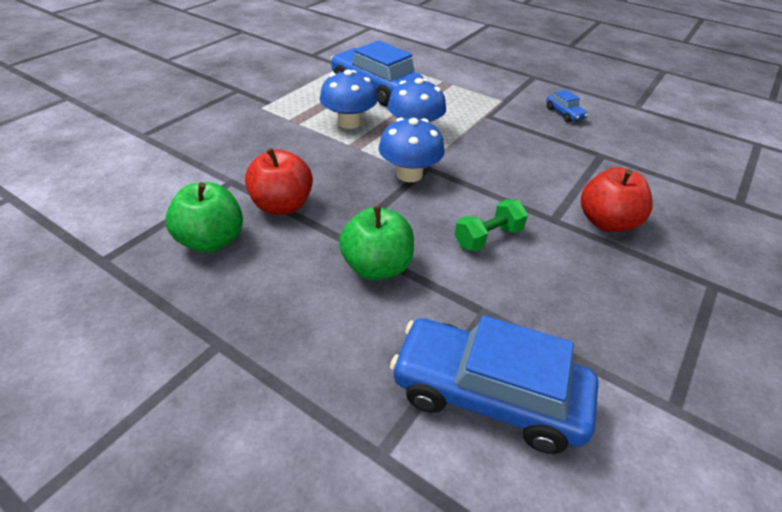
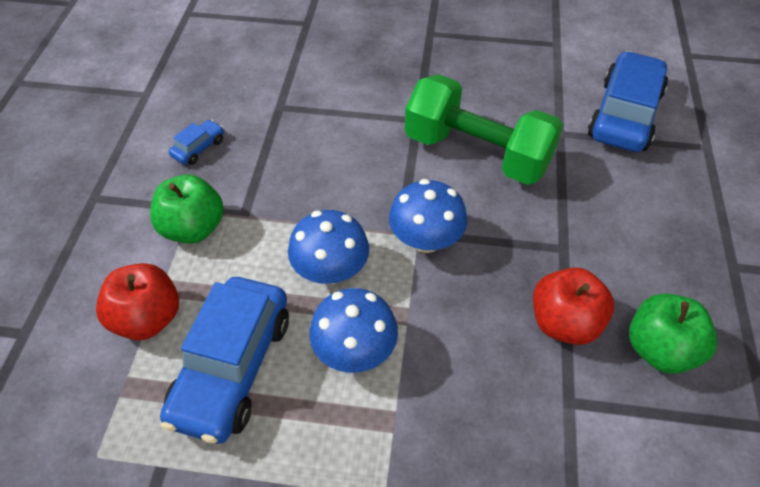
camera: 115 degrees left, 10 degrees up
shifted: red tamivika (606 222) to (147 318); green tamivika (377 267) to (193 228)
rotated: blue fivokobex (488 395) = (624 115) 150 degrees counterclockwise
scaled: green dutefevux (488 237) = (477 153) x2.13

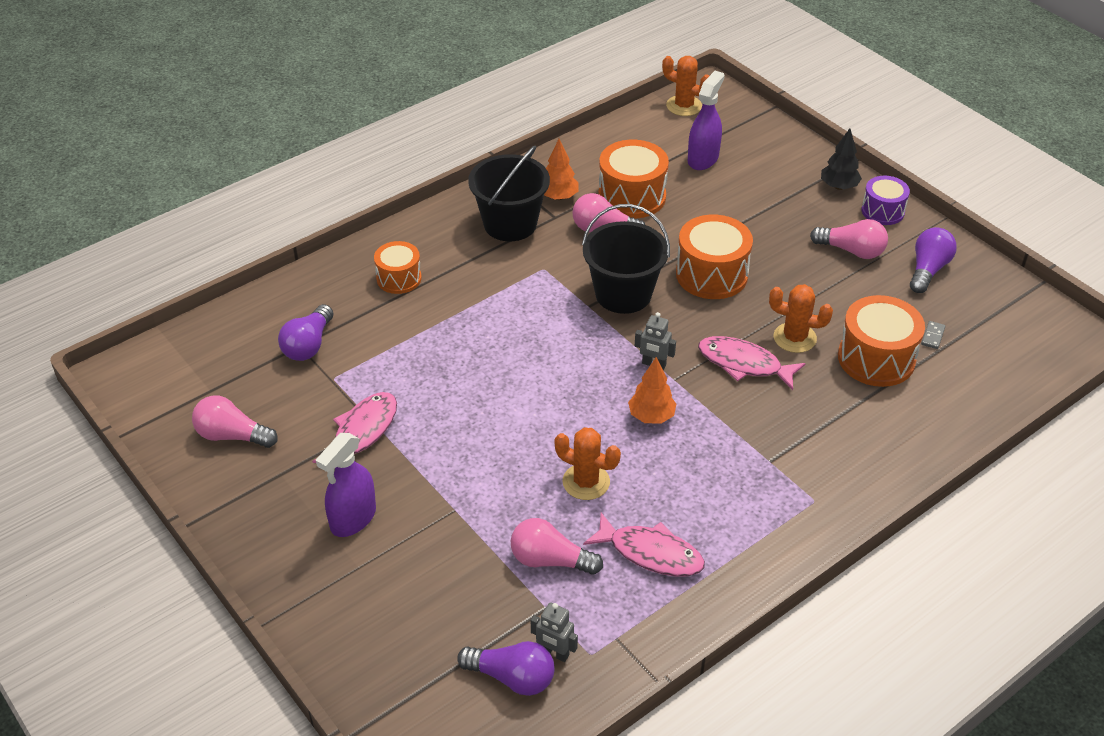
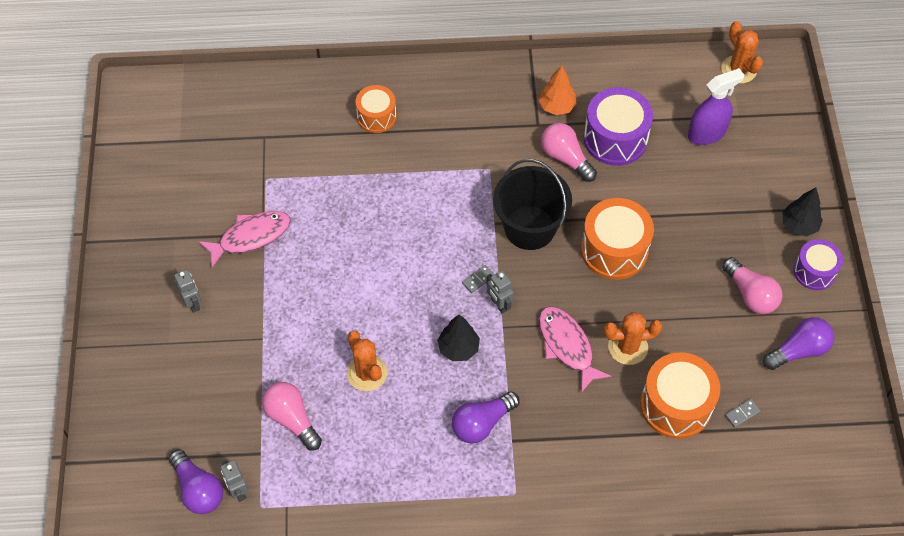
camera: 35 degrees right, 15 degrees up
gone: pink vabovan (232 436); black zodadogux (510 224); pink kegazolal (650 553)
new: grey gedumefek (478 279)
shifted: purple vabovan (308 345) to (482 423)
swapped: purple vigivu (353 518) to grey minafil (193 303)
repainted: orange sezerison (651 416) to black sezerison (458 348); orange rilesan (632 196) to purple rilesan (615 139)
rotated: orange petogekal (794 338) = (628 347) 60 degrees counterclockwise

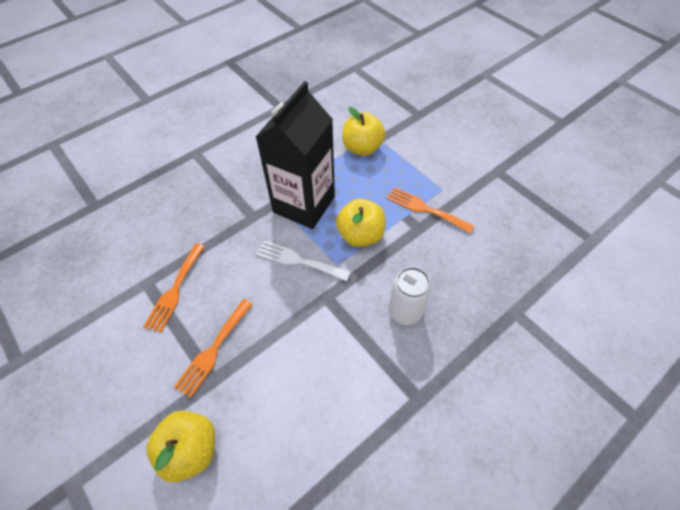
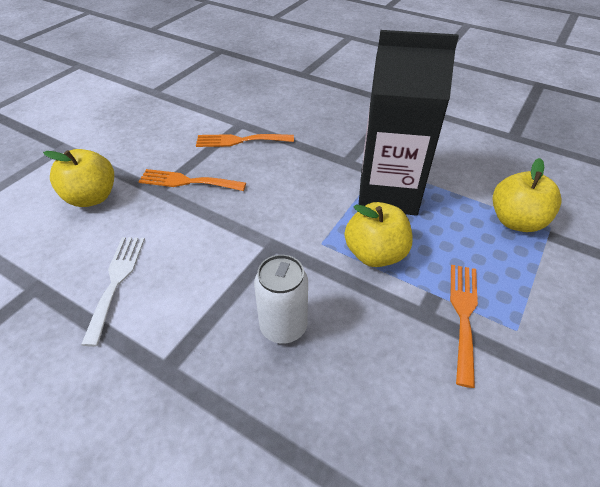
camera: 70 degrees right, 10 degrees down
shifted: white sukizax (298 260) to (116 281)

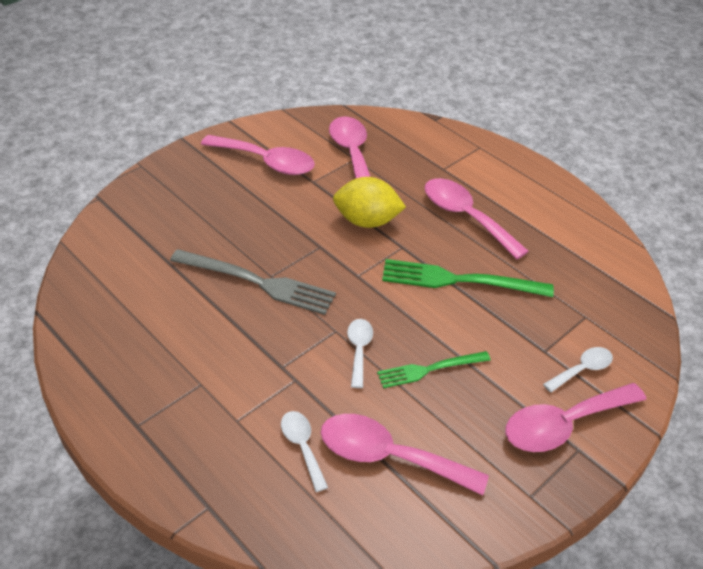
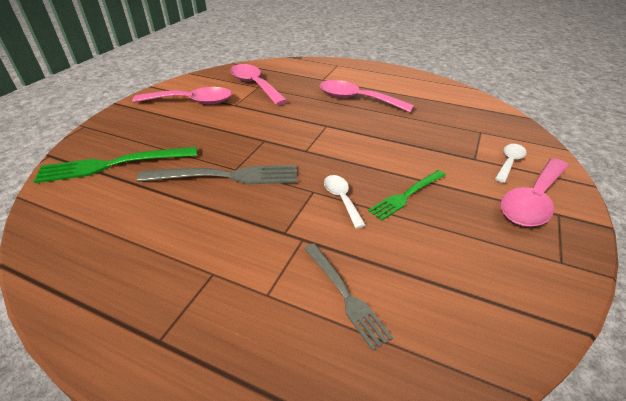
camera: 20 degrees left, 5 degrees down
gone: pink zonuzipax (388 456); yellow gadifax (366 221)
shifted: green sukizax (459 280) to (113 165)
swapped: white zonuzipax (302 446) to grey sukizax (345 295)

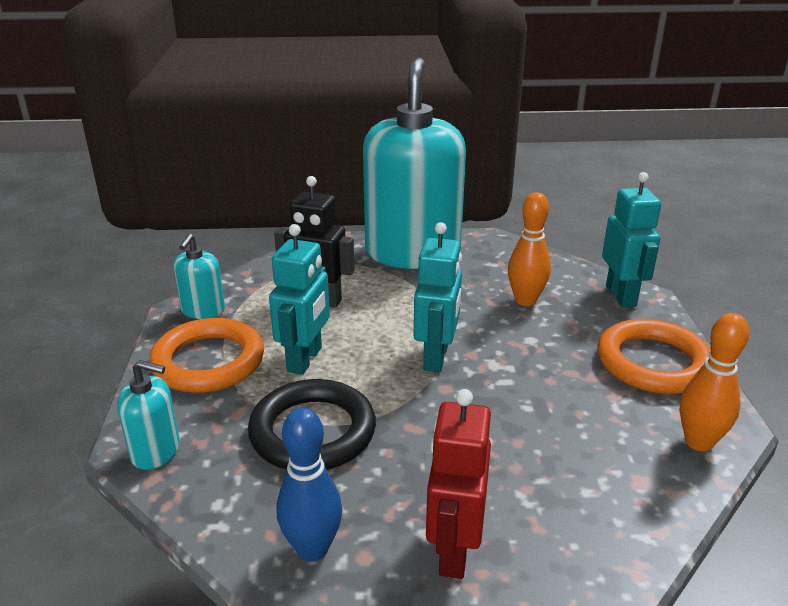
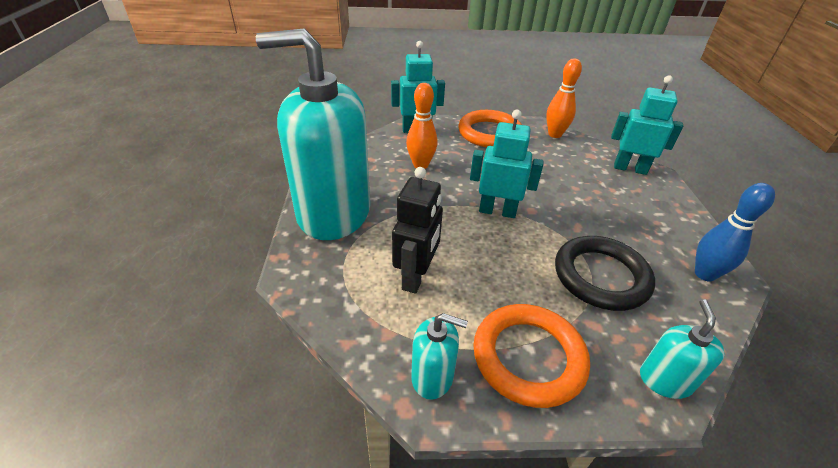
camera: 90 degrees left, 10 degrees up
gone: red minafil (453 550)
shifted: turquoise minafil (305 359) to (630 168)

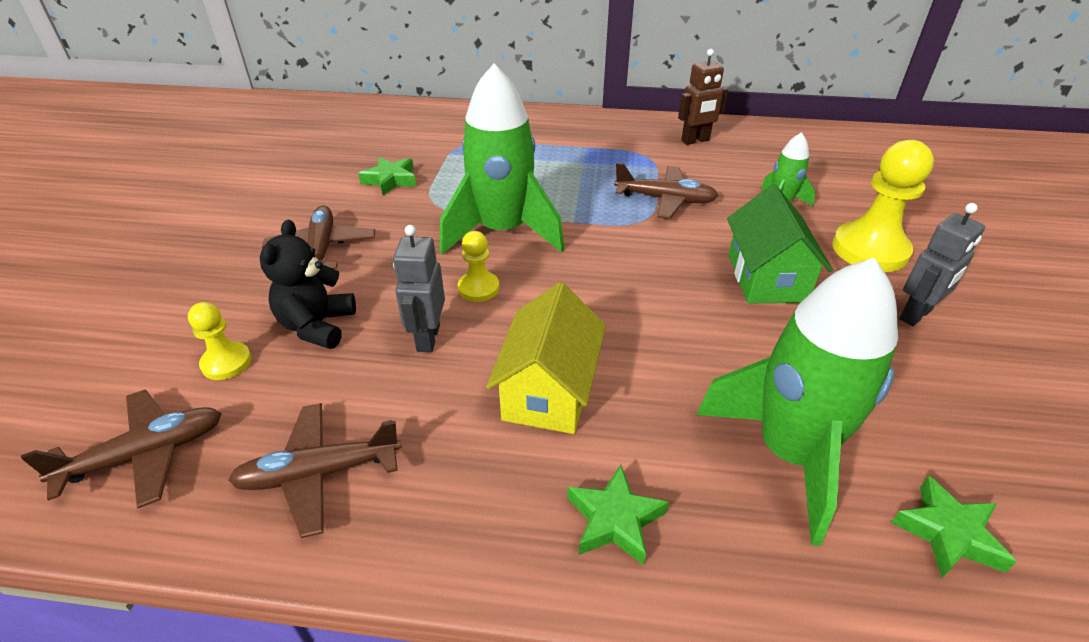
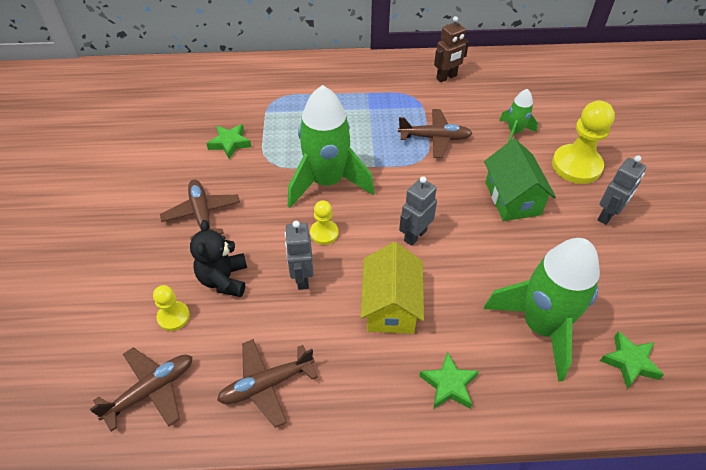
camera: 10 degrees left, 10 degrees up
new: grey minafil (415 235)

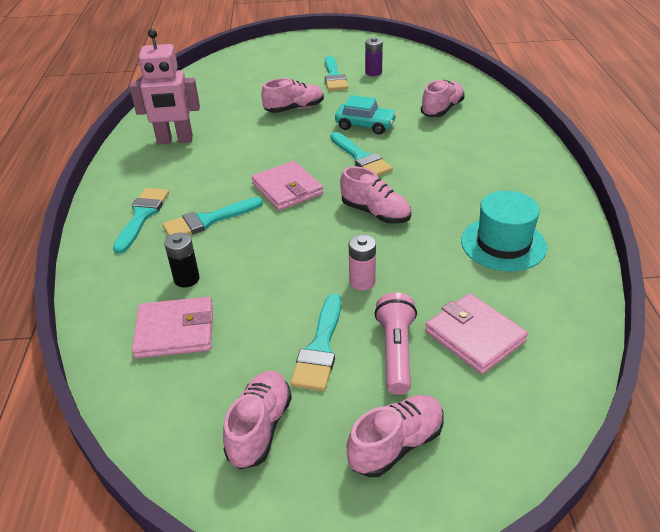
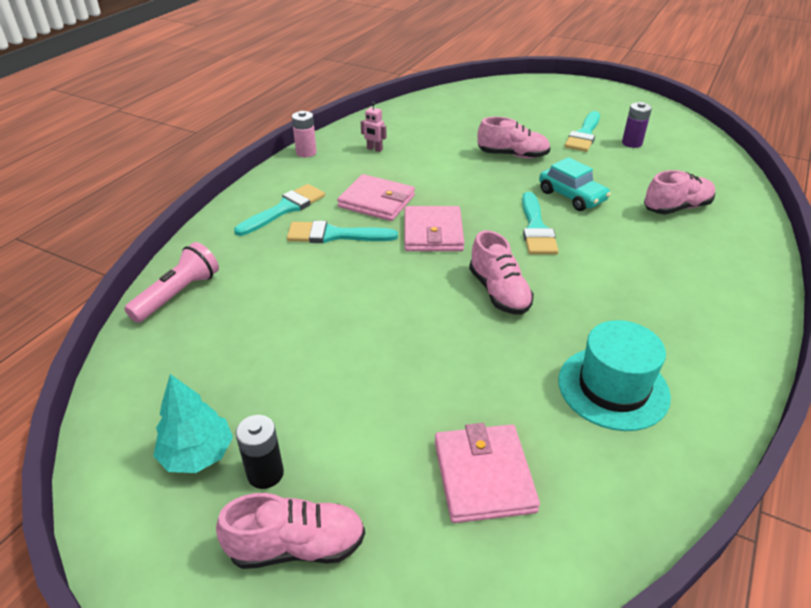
camera: 30 degrees right, 0 degrees up
gone: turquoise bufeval (320 348)
shifted: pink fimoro (396 352) to (178 294); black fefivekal (186 279) to (265 473); pink fefivekal (362 282) to (306 152); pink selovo (175 331) to (376 201)
swapped: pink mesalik (260 428) to turquoise sezerison (197 454)
scaled: pink minafil (175 140) = (374 149) x0.42

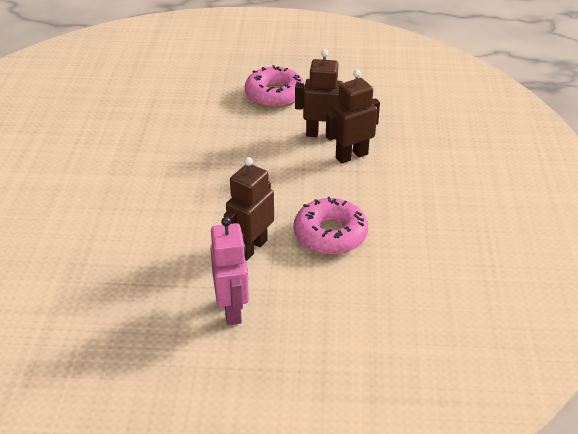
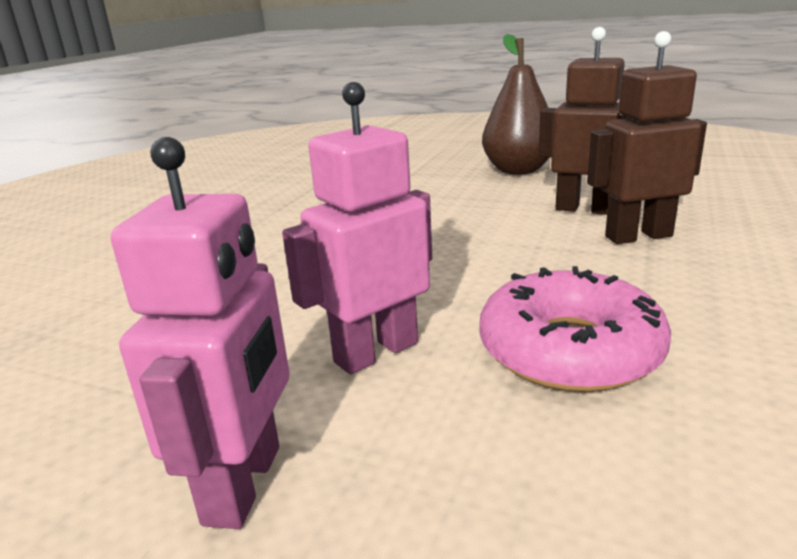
camera: 20 degrees right, 15 degrees down
swapped: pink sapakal (274 95) to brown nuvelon (518 170)
repainted: brown minafil (251 248) to pink minafil (376 352)

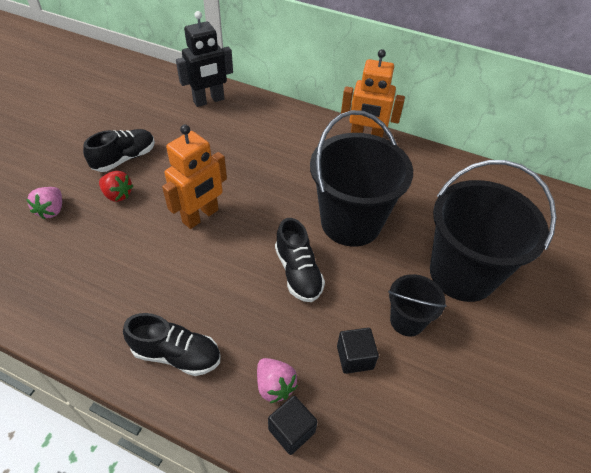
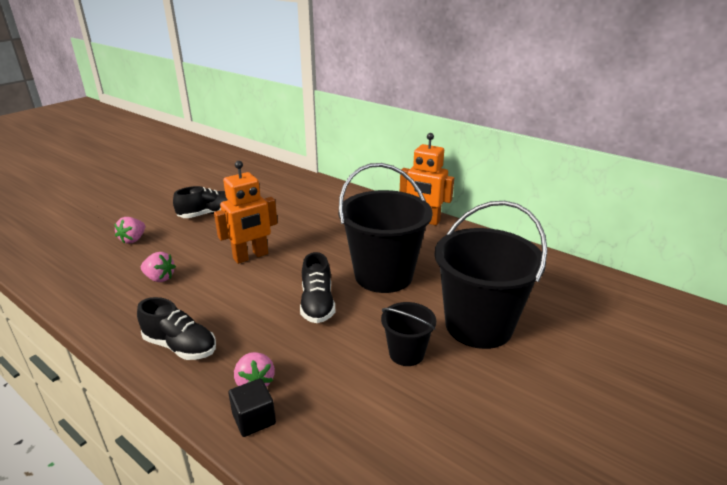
camera: 15 degrees right, 20 degrees down
gone: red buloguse (117 195); black minafil (209 101); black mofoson (355 357)
new: pink buloguse (159 278)

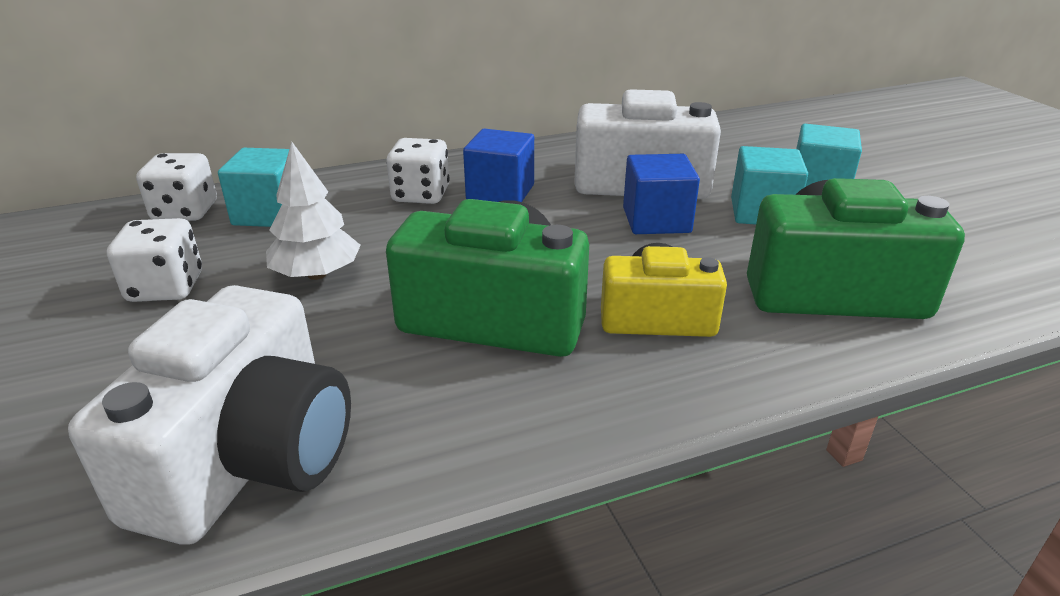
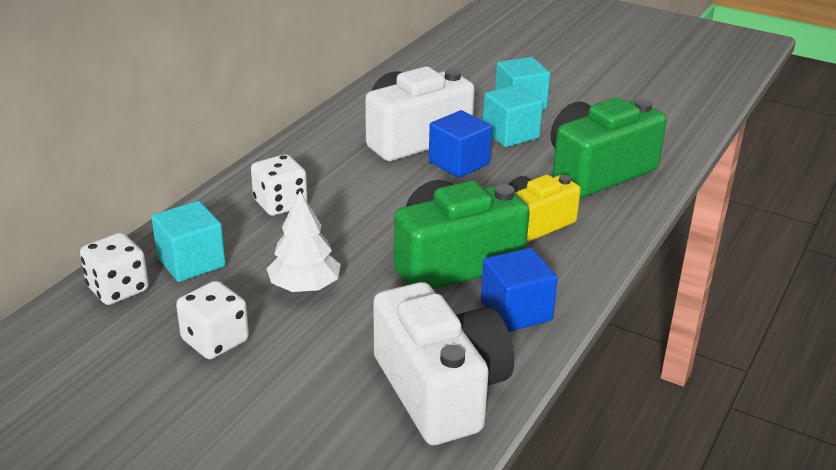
camera: 40 degrees left, 0 degrees up
shifted: blue mofoson (500 192) to (516 311)

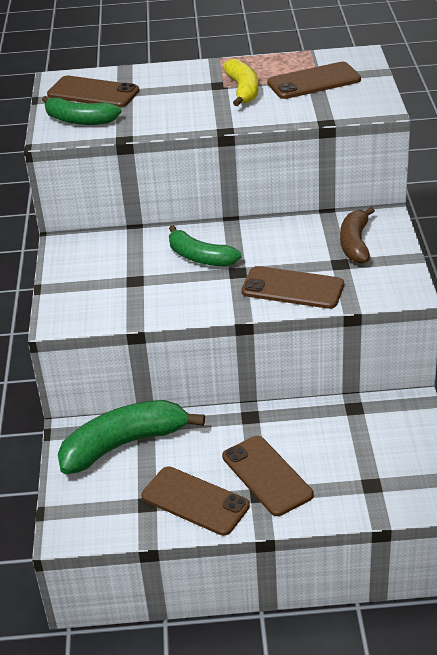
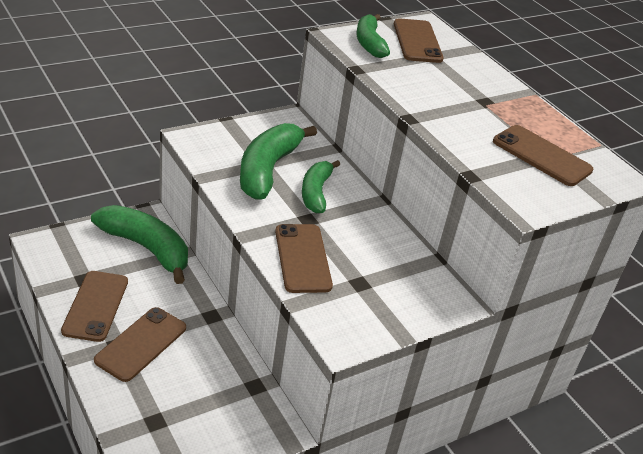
camera: 55 degrees right, 0 degrees up
gone: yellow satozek (243 90); brown satozek (355 243)
new: green satozek (268 169)

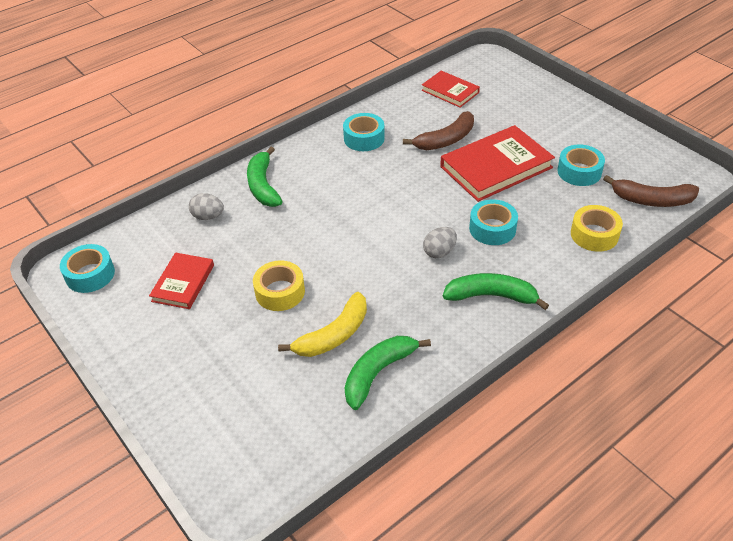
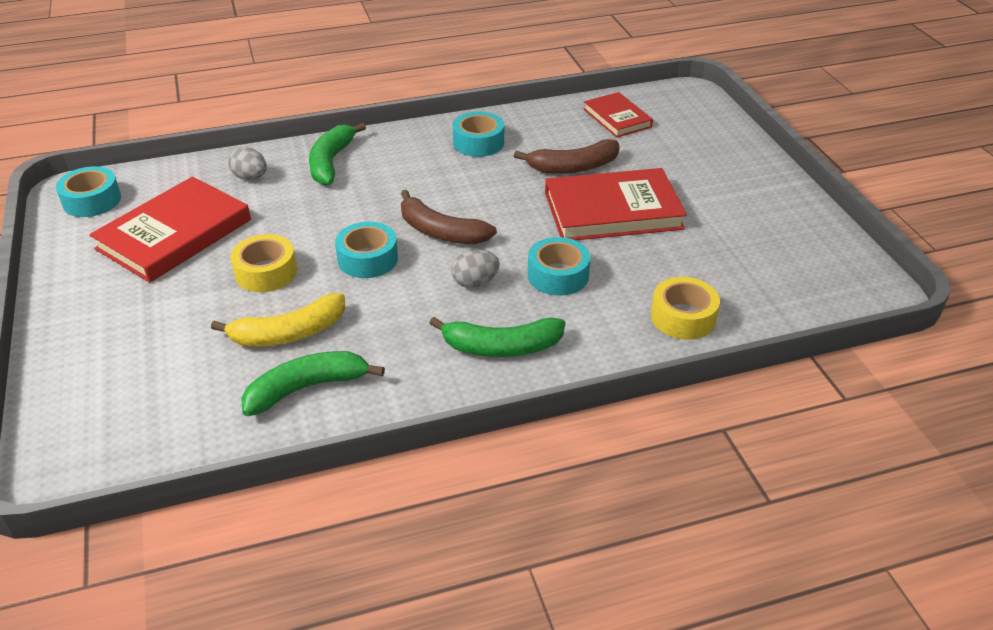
camera: 20 degrees right, 5 degrees down
shifted: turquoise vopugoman (579 171) to (368 259); brown satozek (651 200) to (440 232)
rotated: green satozek (491 296) = (501 347) 150 degrees clockwise
scaled: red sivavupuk (183 283) = (174 234) x1.74

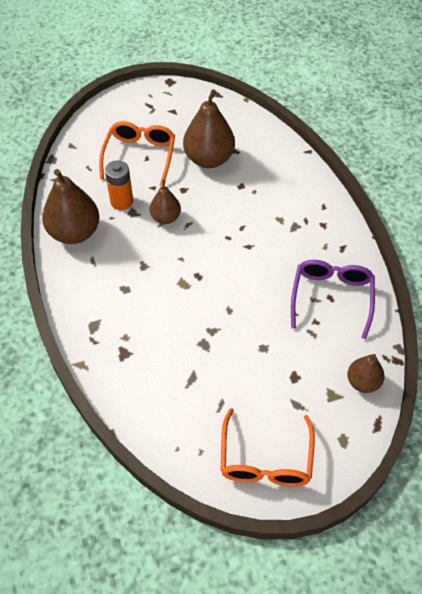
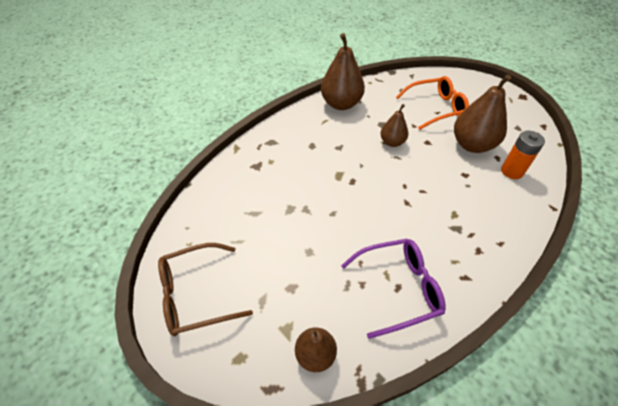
camera: 65 degrees right, 5 degrees down
shifted: orange fefivekal (121 201) to (512 171)
repainted: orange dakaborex (265 459) to brown dakaborex (196 294)

